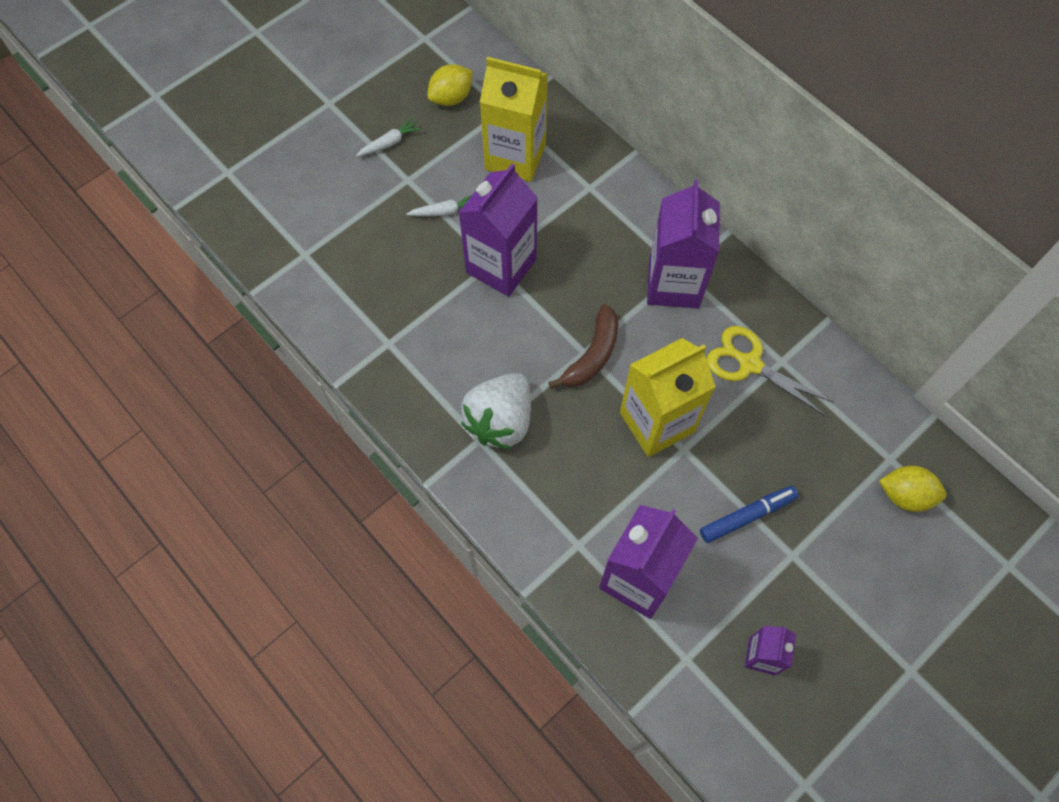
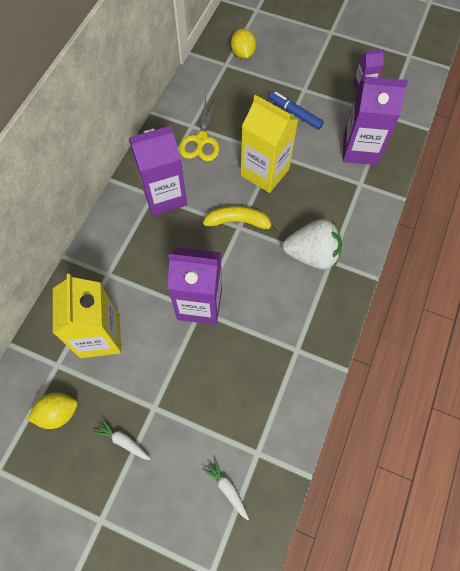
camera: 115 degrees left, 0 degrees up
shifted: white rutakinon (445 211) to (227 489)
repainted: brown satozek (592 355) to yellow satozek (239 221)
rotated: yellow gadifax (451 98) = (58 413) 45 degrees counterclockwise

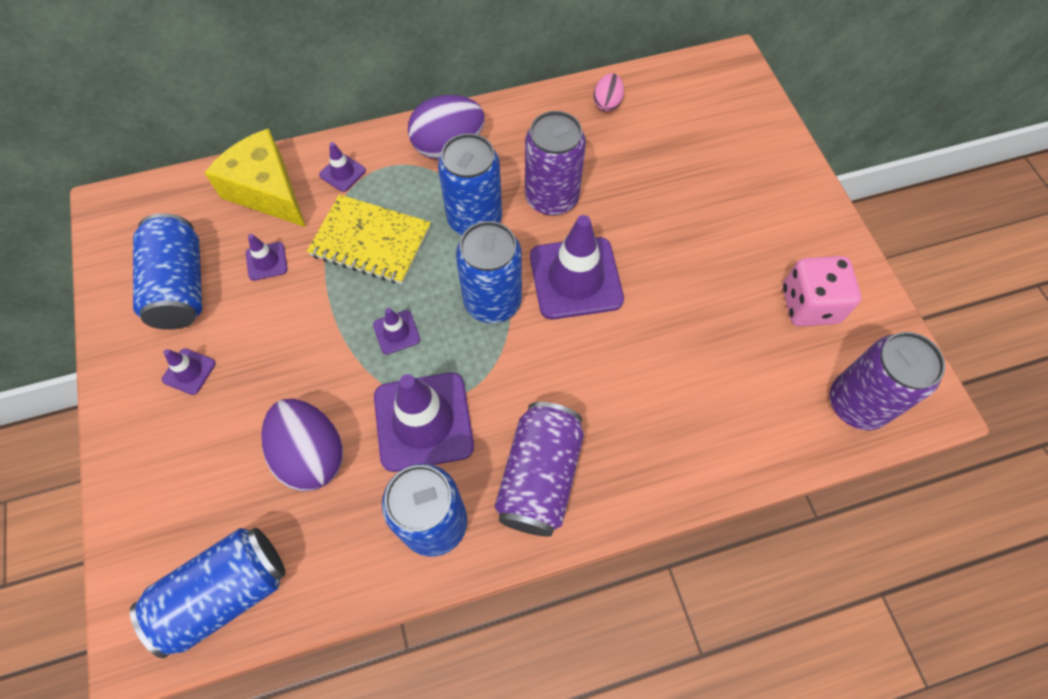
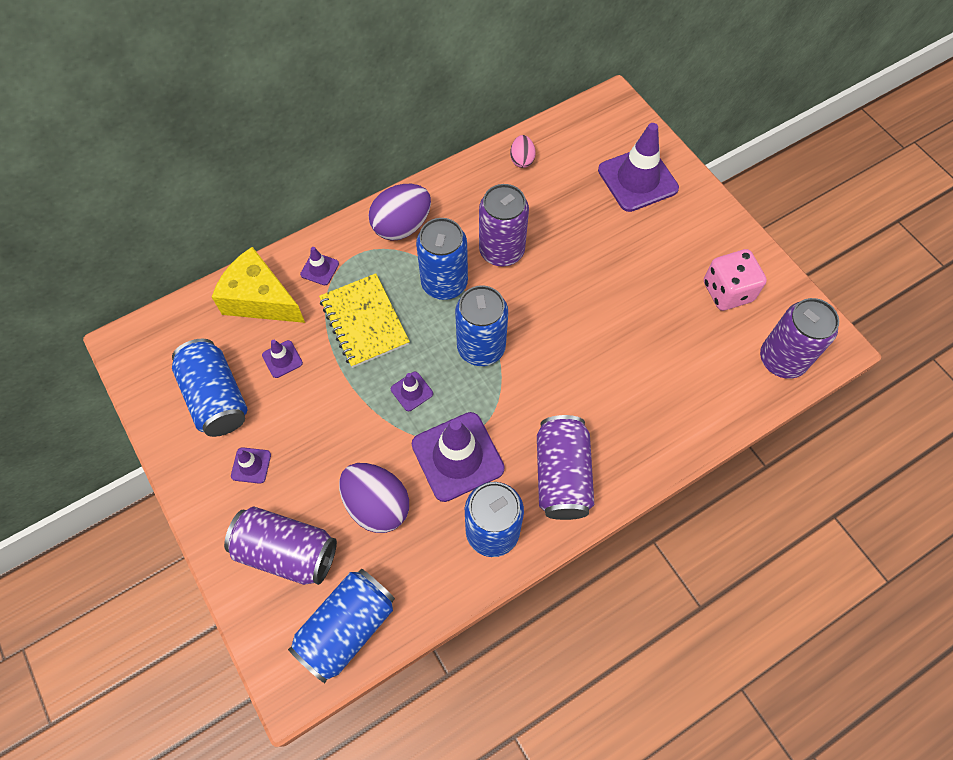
camera: 15 degrees left, 0 degrees up
new: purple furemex (287 551)
shifted: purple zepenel (575 278) to (637 179)
rotated: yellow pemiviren (371 241) = (364 322) 60 degrees clockwise

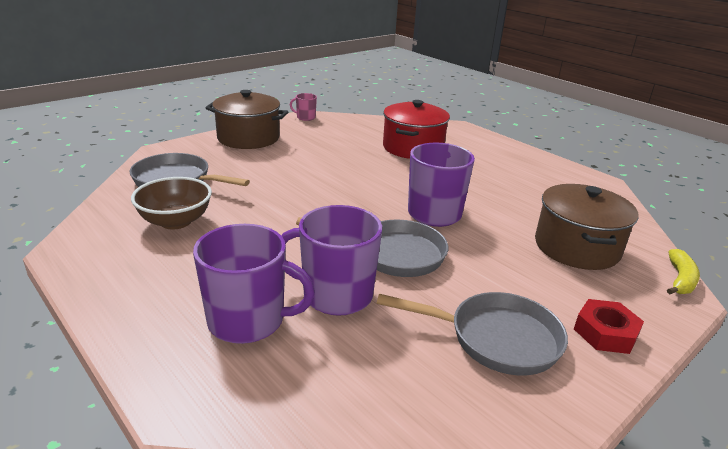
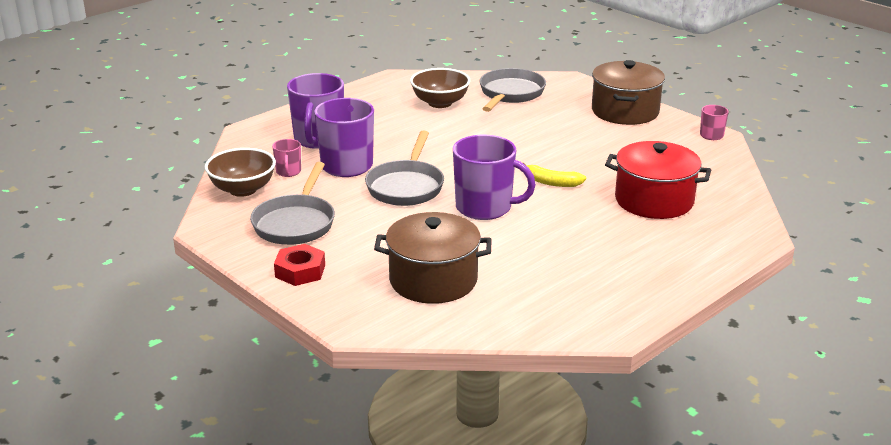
camera: 90 degrees right, 0 degrees up
new: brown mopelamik (243 189); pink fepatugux (288 172)
shifted: yellow satozek (680 279) to (551 182)

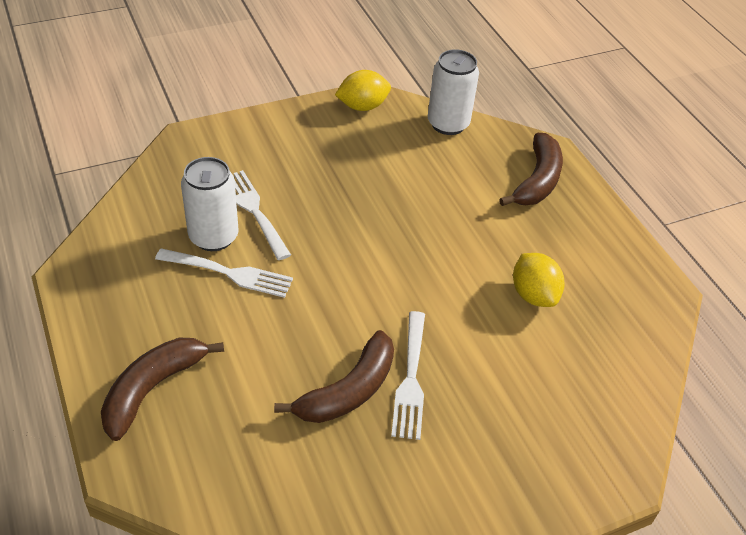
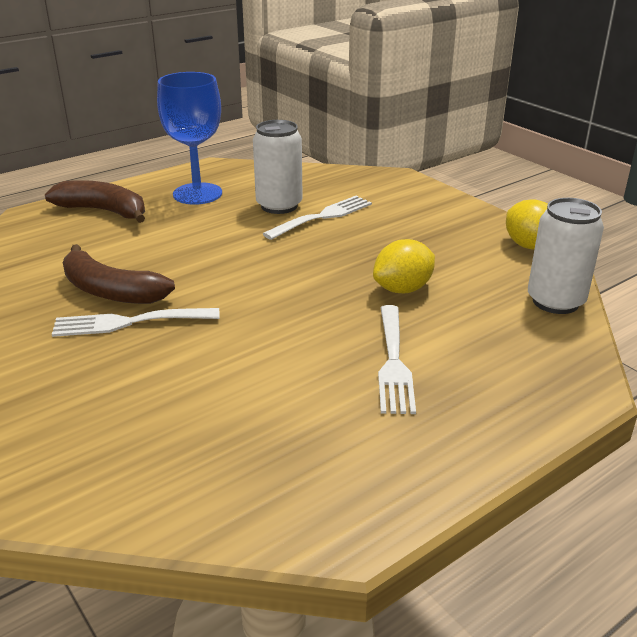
camera: 80 degrees right, 15 degrees down
gone: brown satozek (537 181)
new: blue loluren (197 194)
shifted: yellow gadifax (533 295) to (403 289); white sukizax (230 273) to (394 362)

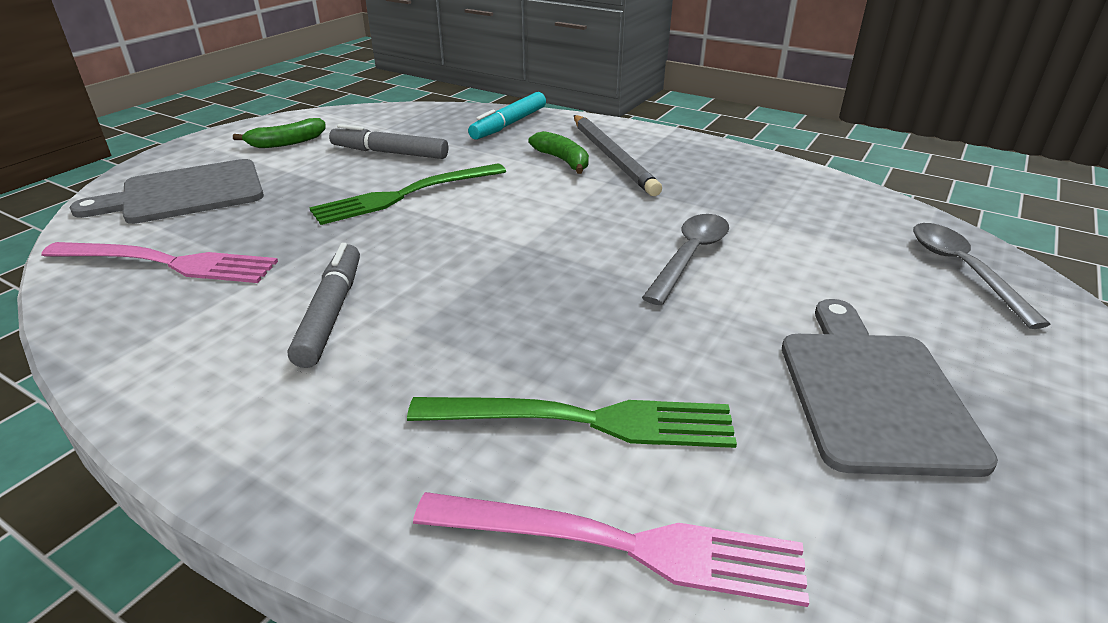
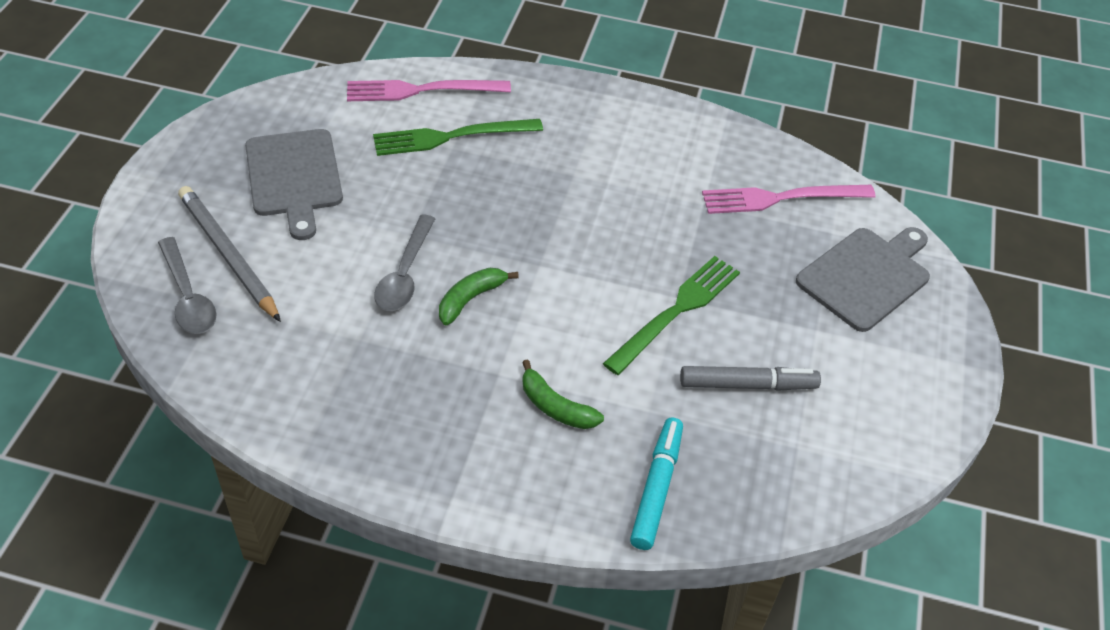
camera: 160 degrees right, 15 degrees up
gone: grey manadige (330 313)
shifted: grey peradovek (612 157) to (229 255); green satozek (287 142) to (470 299)

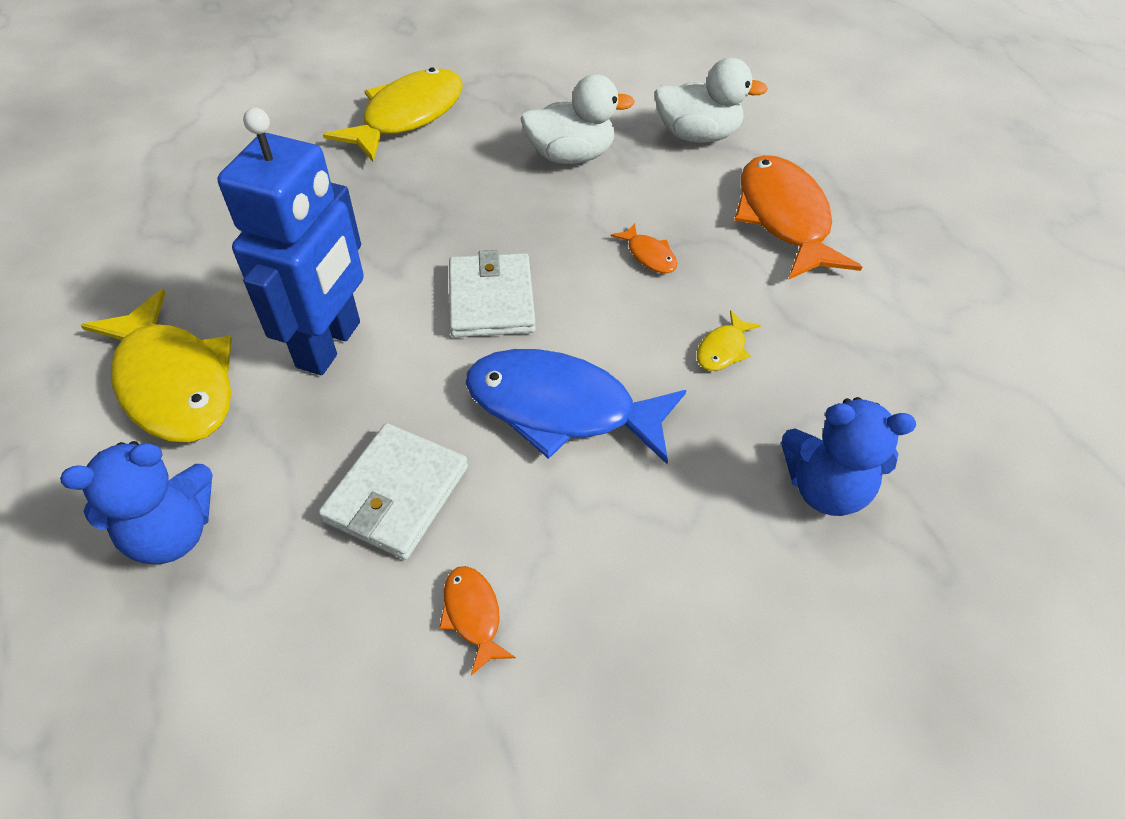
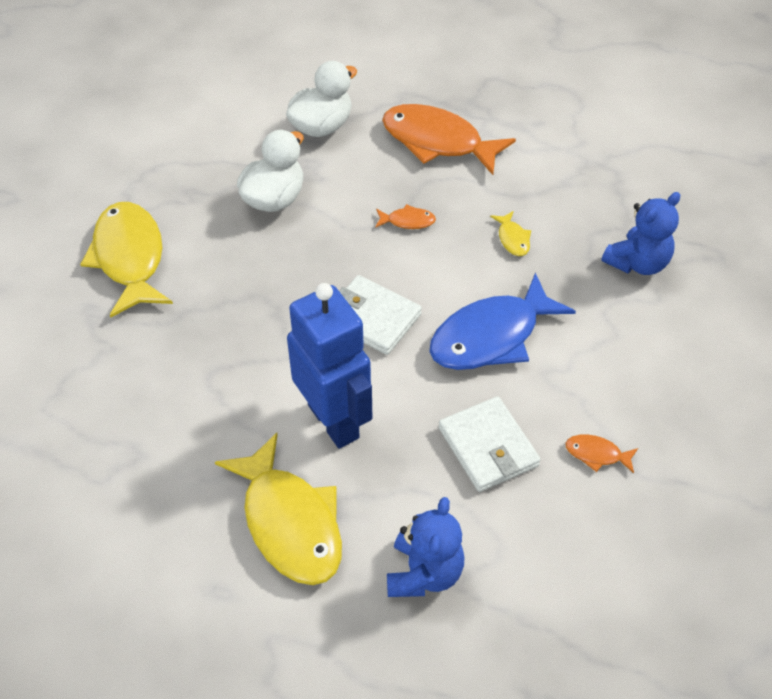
camera: 50 degrees left, 0 degrees up
rotated: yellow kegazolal (174 382) = (290 522) 60 degrees clockwise

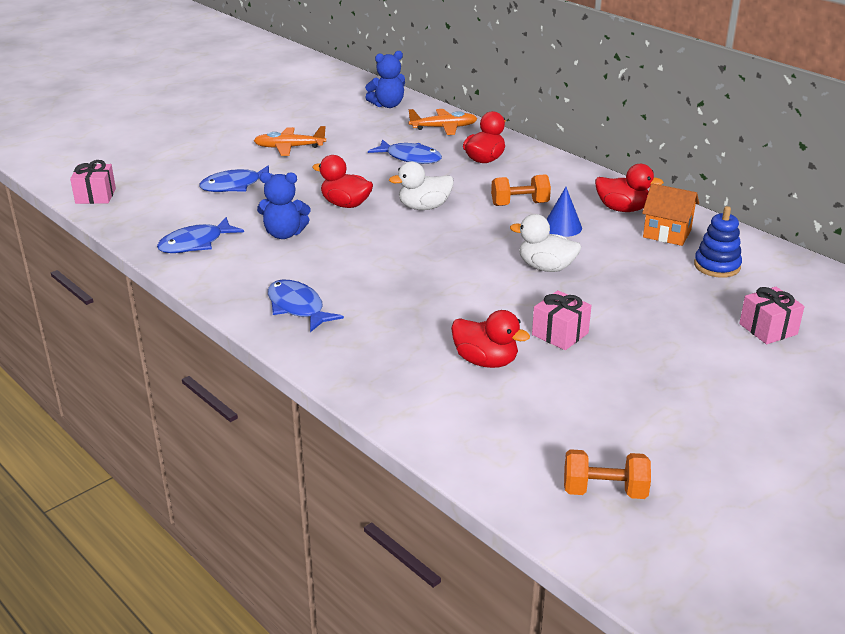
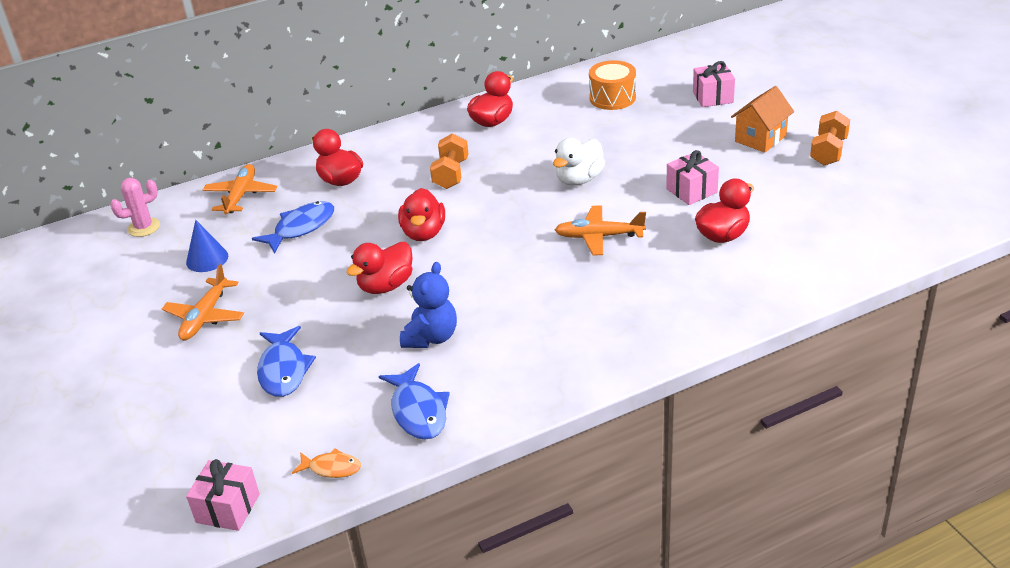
camera: 70 degrees left, 5 degrees up
gone: blue kegazolal (298 307)
new: orange kegazolal (331 468); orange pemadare (599 237)
shifted: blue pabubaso (562 227) to (207 259); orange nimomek (667 233) to (760 139); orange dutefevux (604 491) to (828 151)
swapped: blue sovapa (387 105) to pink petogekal (144 227); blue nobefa (717 266) to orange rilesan (612 98)
repainted: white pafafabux (424 207) to red pafafabux (424 233)

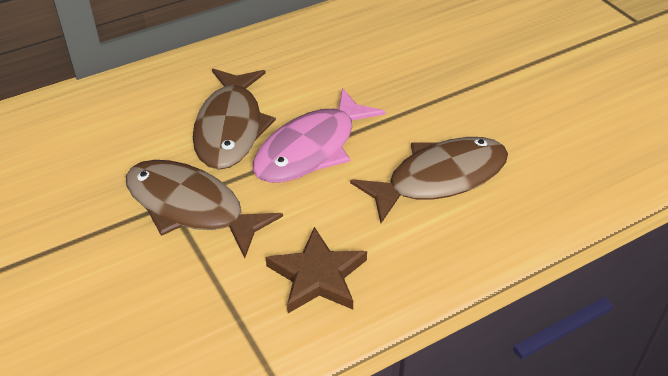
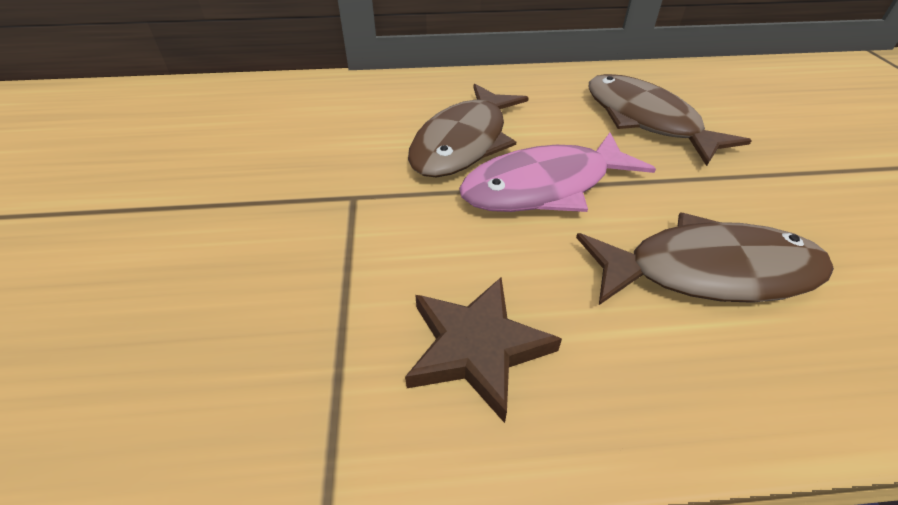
camera: 25 degrees right, 0 degrees up
shifted: brown kegazolal (191 207) to (645 120)

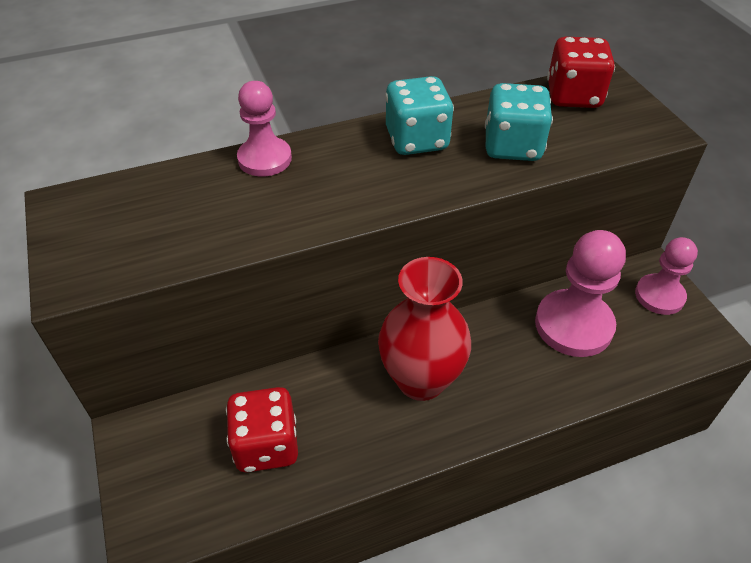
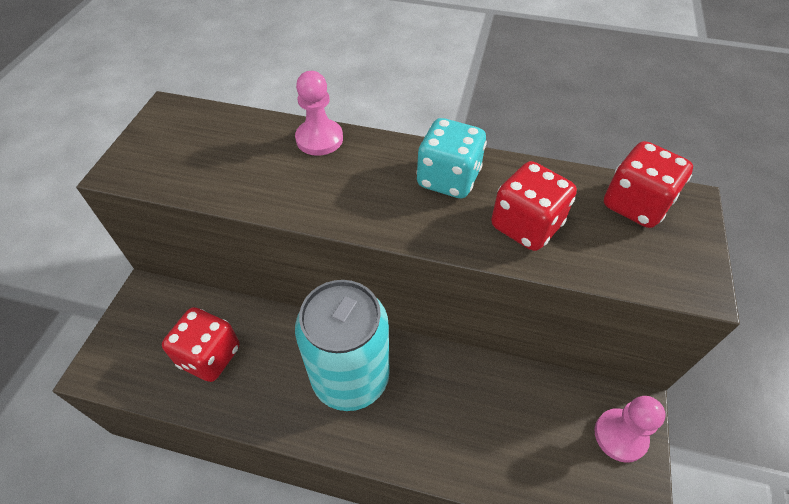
camera: 35 degrees right, 5 degrees up
gone: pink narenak (573 325)
swapped: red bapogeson (421 380) to turquoise furemex (350 377)
repainted: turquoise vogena (512 147) to red vogena (526 226)

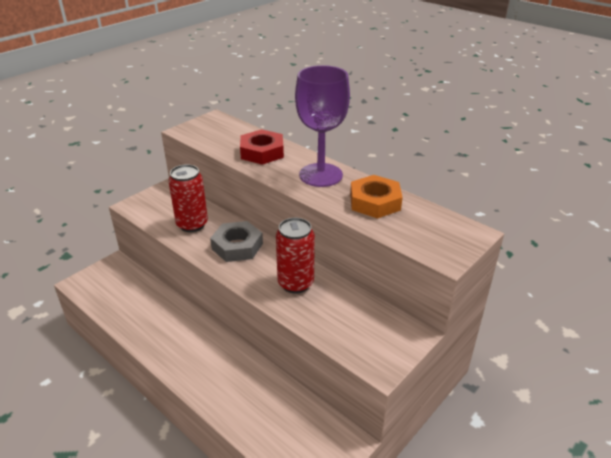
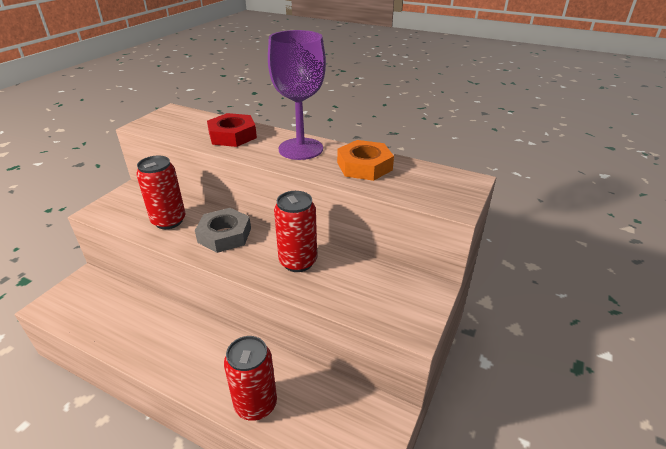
camera: 15 degrees left, 0 degrees up
new: red furemex (256 404)

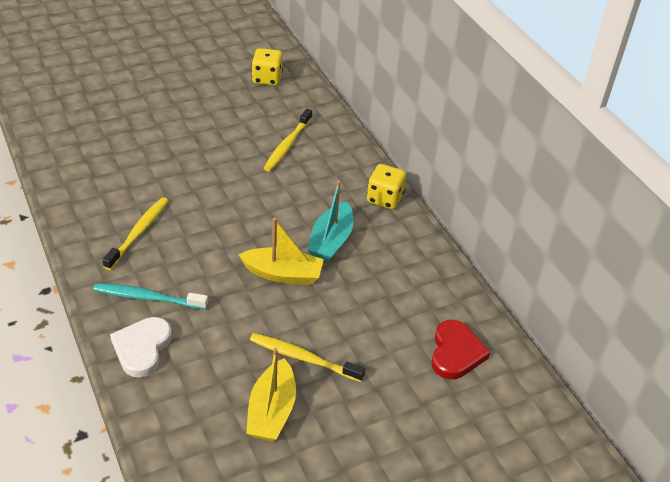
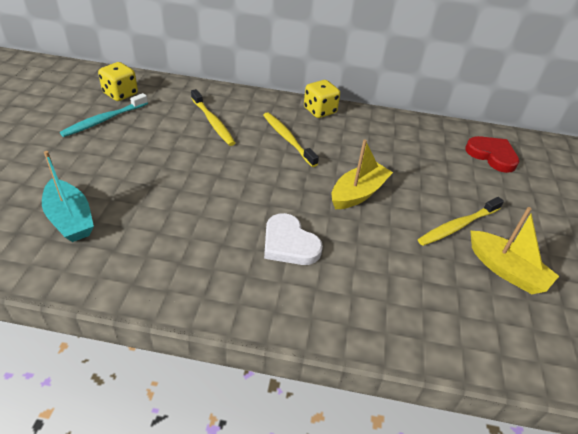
camera: 55 degrees left, 0 degrees up
shifted: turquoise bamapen (331 241) to (70 219); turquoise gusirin (148 298) to (104 120); yellow gusirin (138 233) to (288 139); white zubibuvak (142 348) to (289 243)

